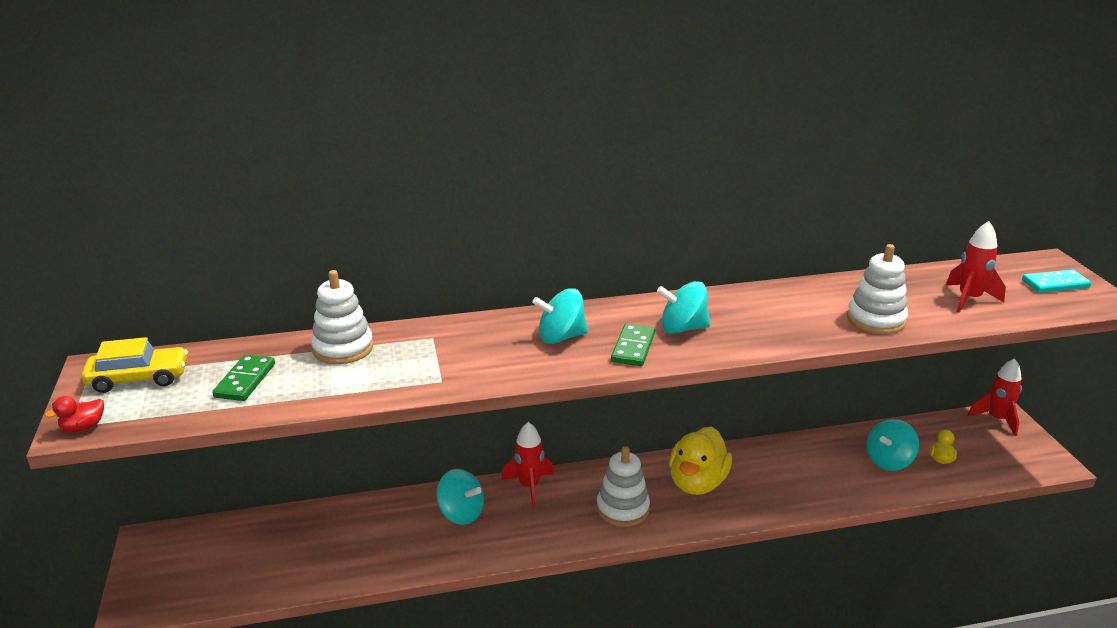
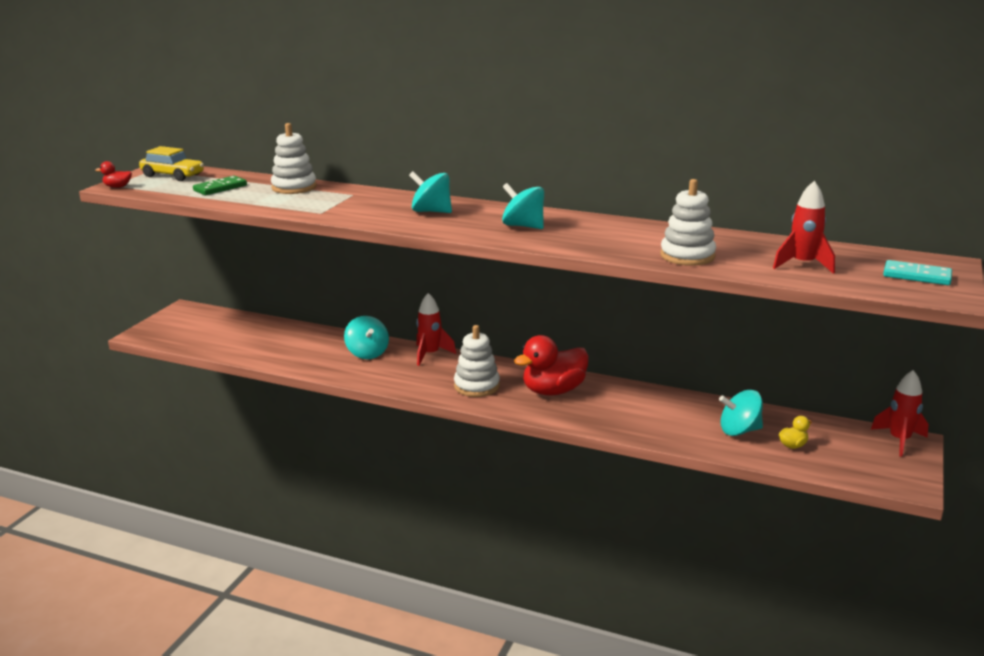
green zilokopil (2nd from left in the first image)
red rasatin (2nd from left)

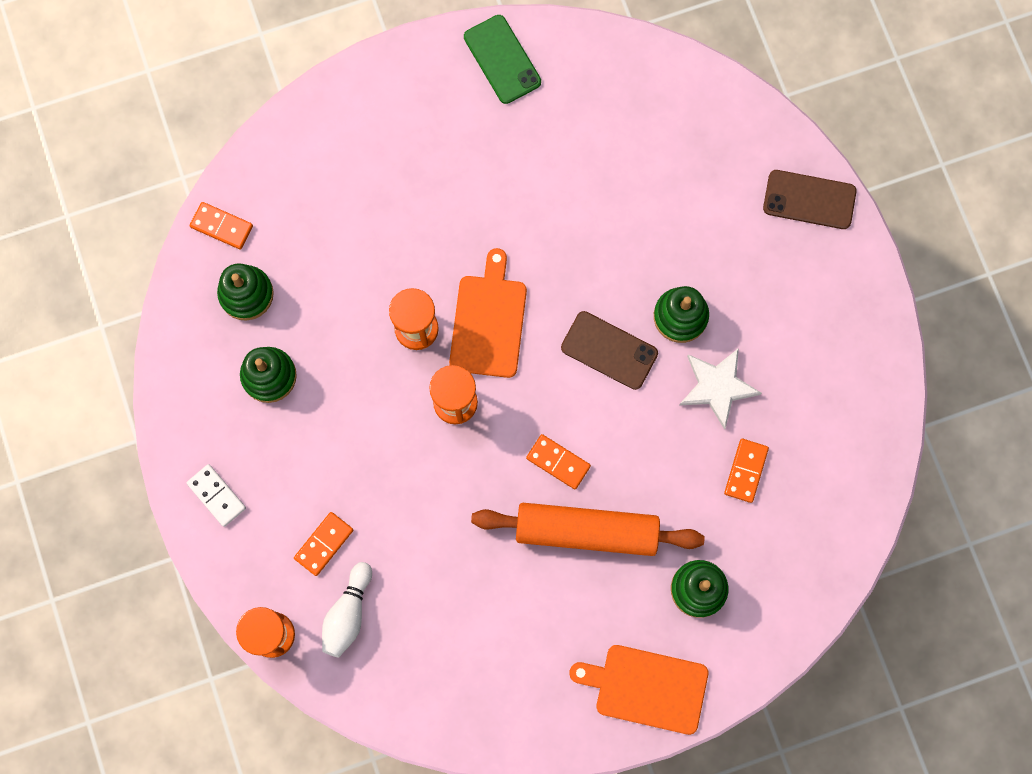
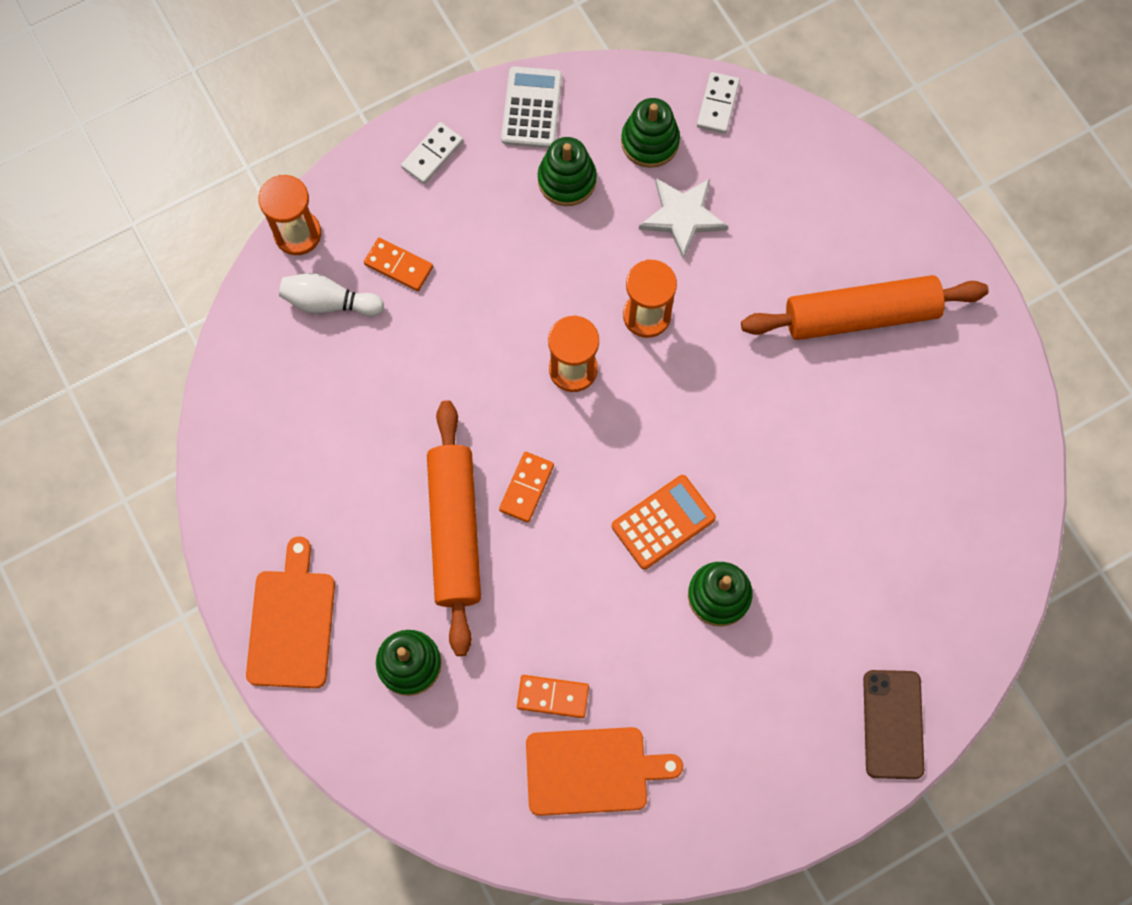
white zilokopil (2nd from left)
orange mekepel (2nd from left)
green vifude
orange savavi
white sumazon
white savavi
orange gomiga (2nd from left)

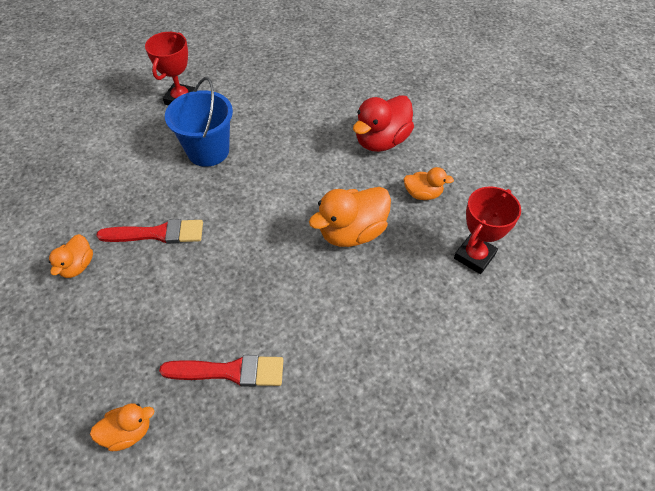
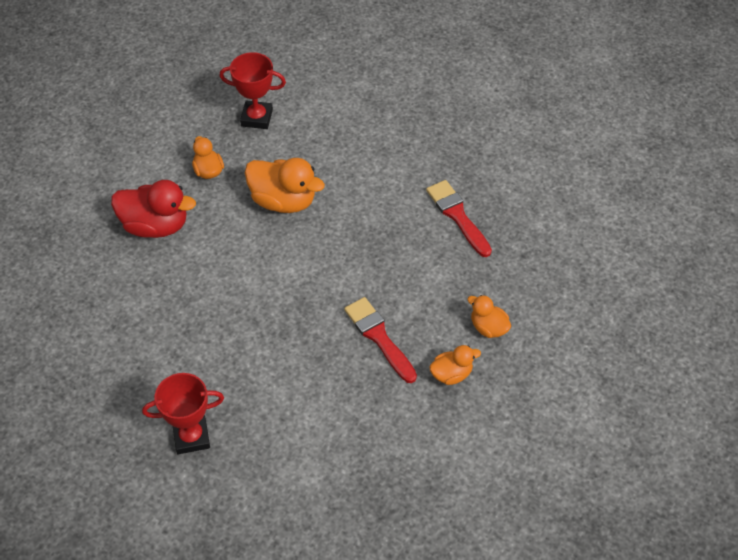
orange rasatin (4th from left)
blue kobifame

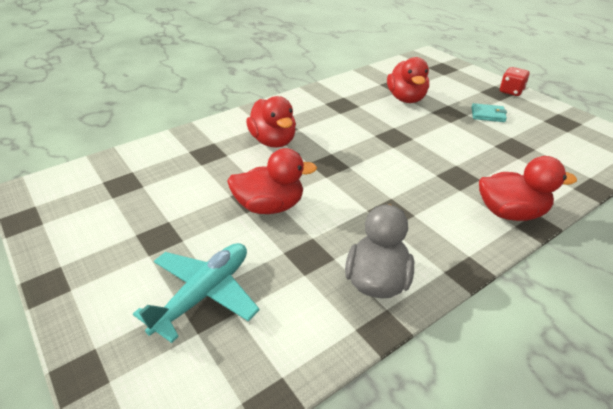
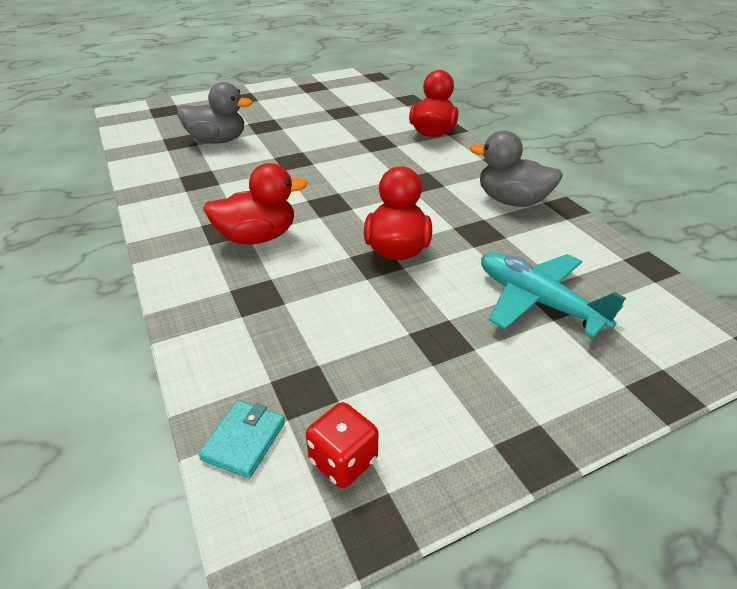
grey rasatin (1st from left)
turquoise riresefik
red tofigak

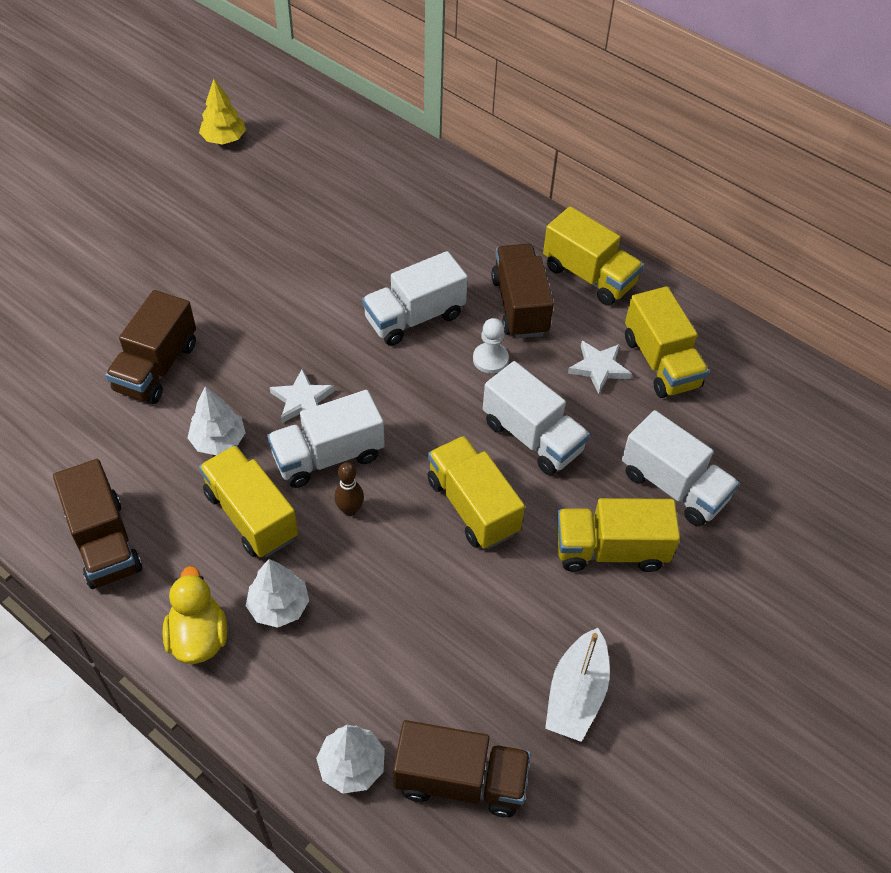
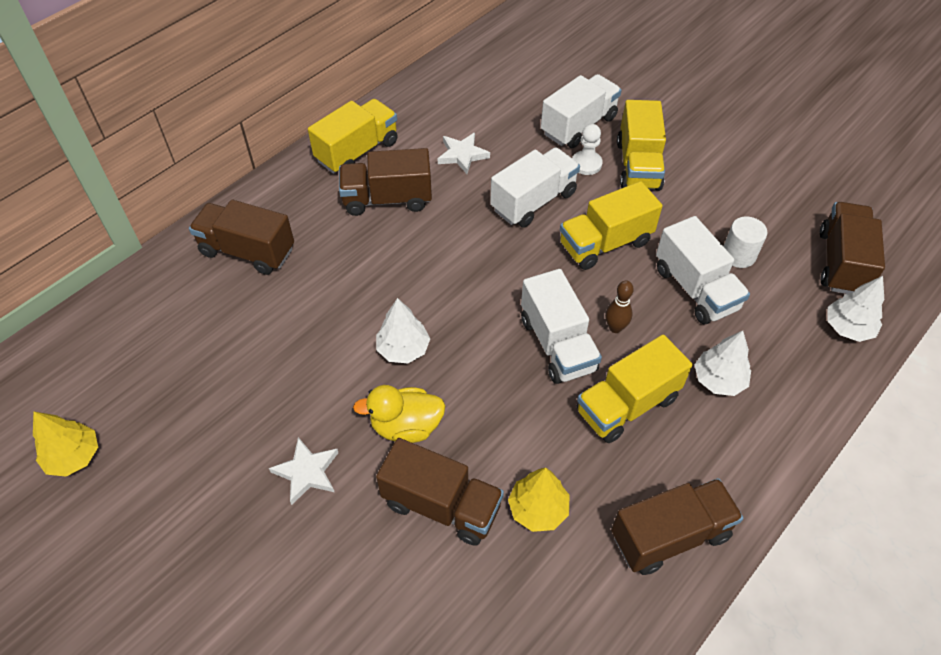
yellow rasatin
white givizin (1st from left)
white sumazon (1st from left)
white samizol (4th from left)
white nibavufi
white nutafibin
yellow samizol (5th from left in the first image)
brown samizol (1st from left)
yellow givizin (2nd from left)
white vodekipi

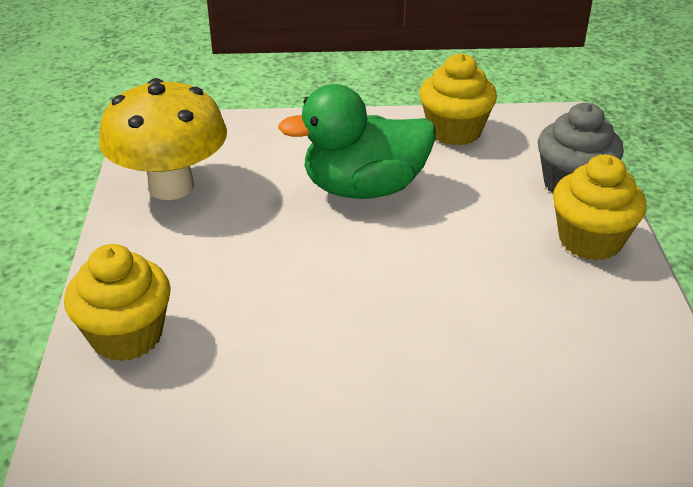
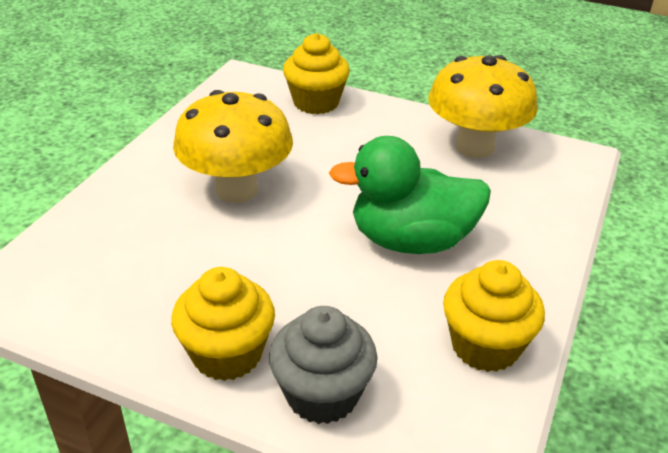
green rasatin
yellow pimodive (1st from left)

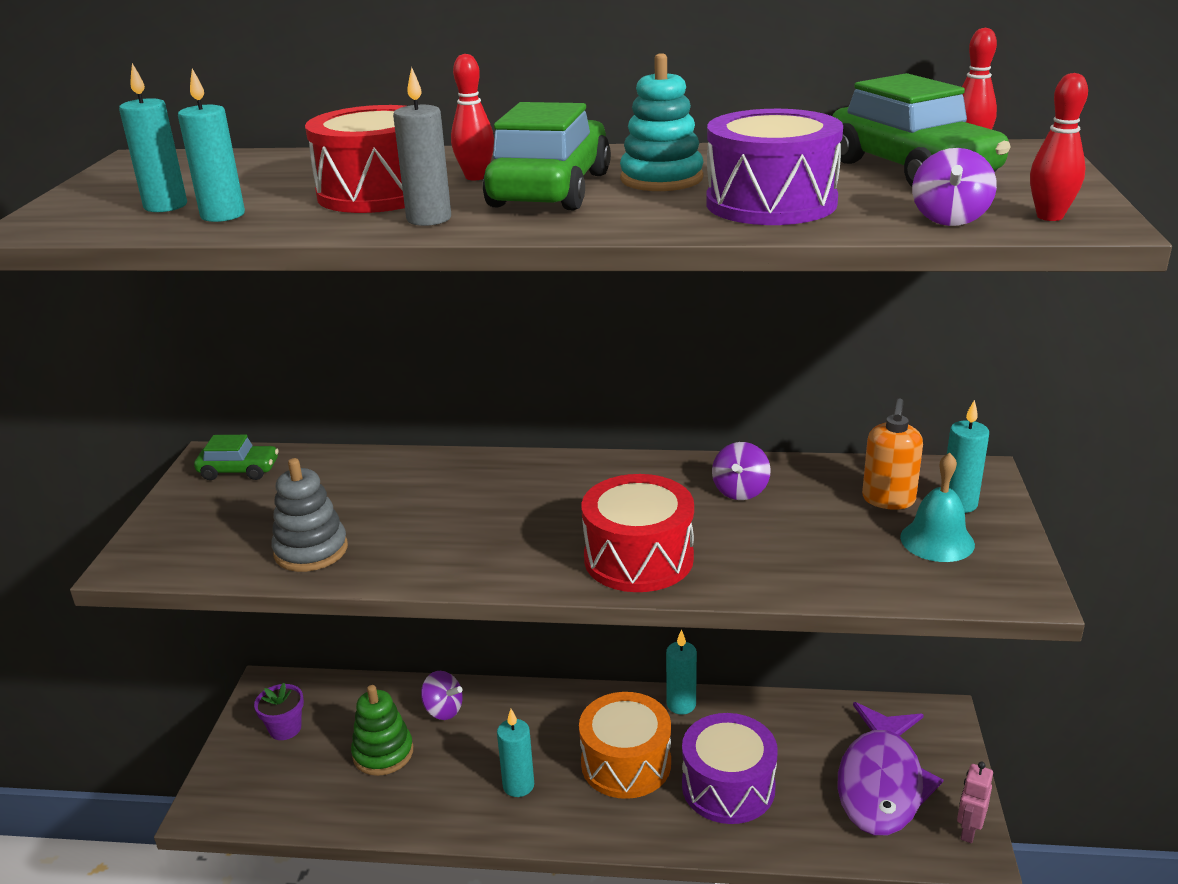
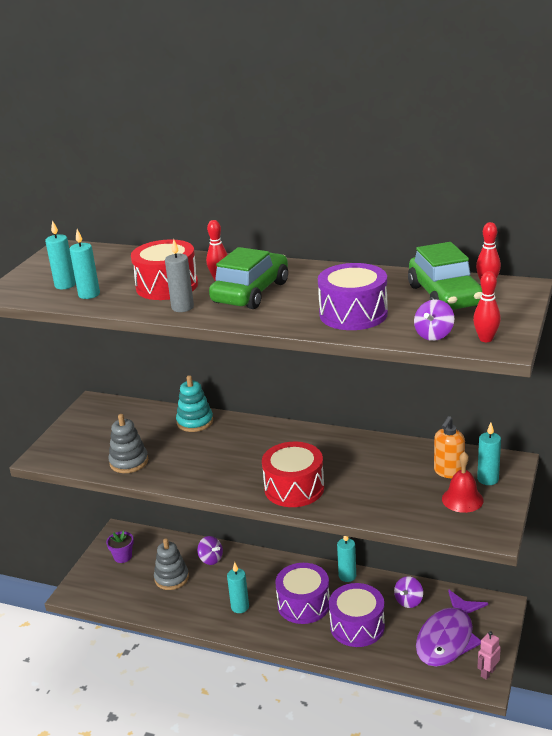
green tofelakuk (1st from left in the first image)
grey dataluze (2nd from left)
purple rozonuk (1st from left)
turquoise dataluze
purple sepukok (2nd from left)
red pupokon

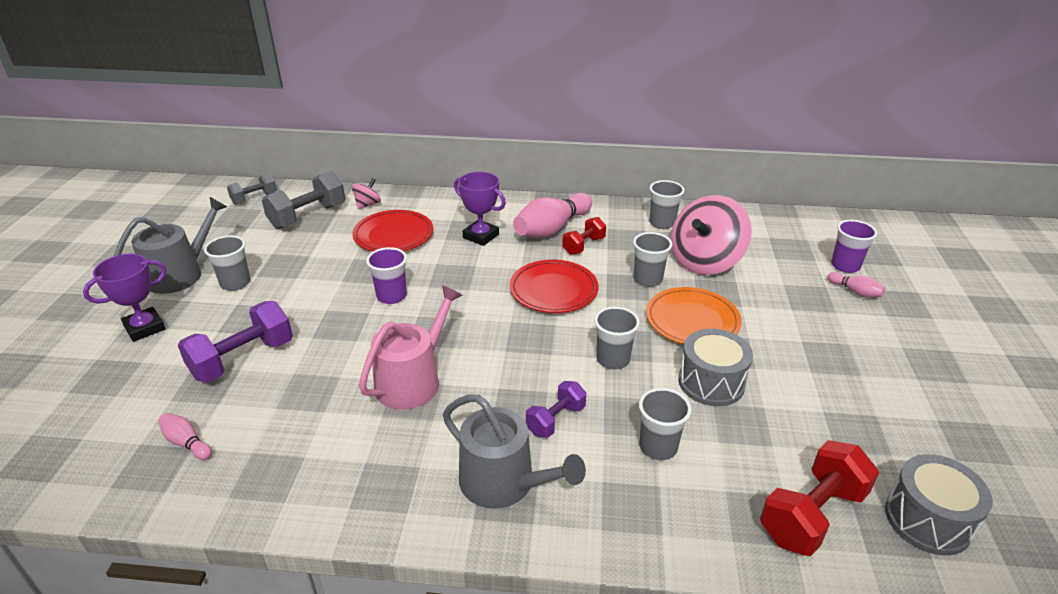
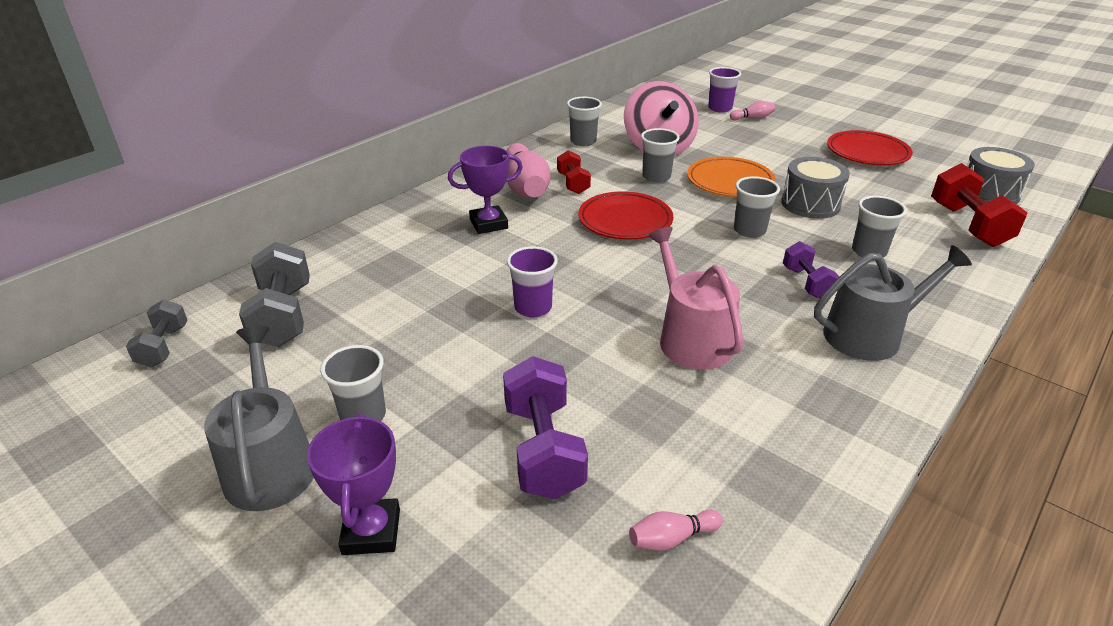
pink sepukok (1st from left in the first image)
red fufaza (2nd from left)

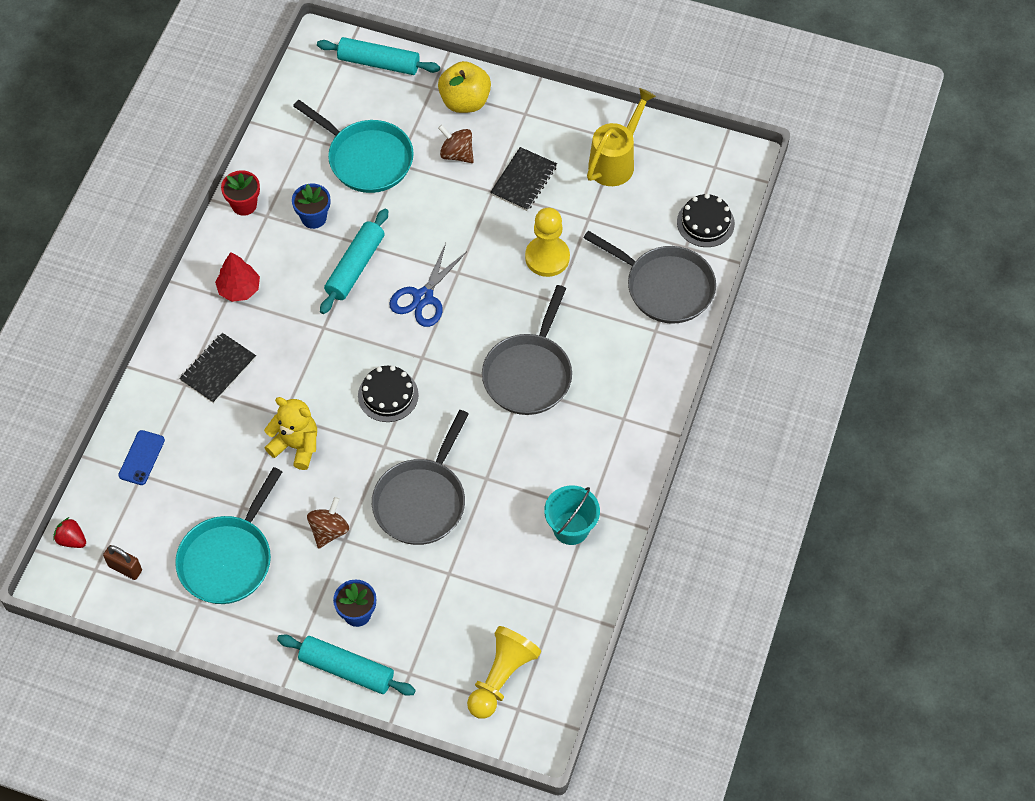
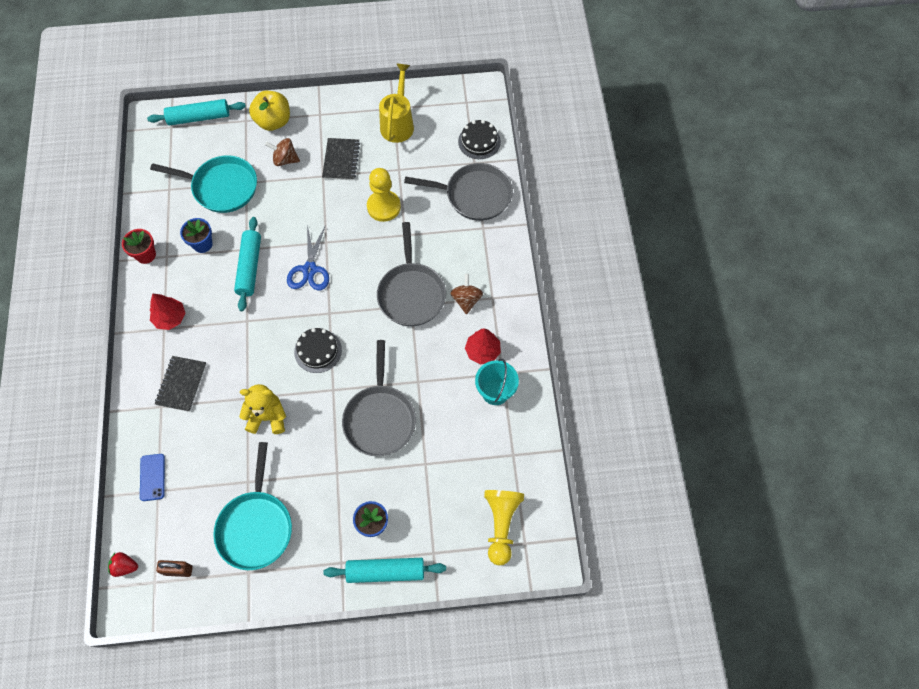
brown sepukok (2nd from left)
red givizin (2nd from left)

